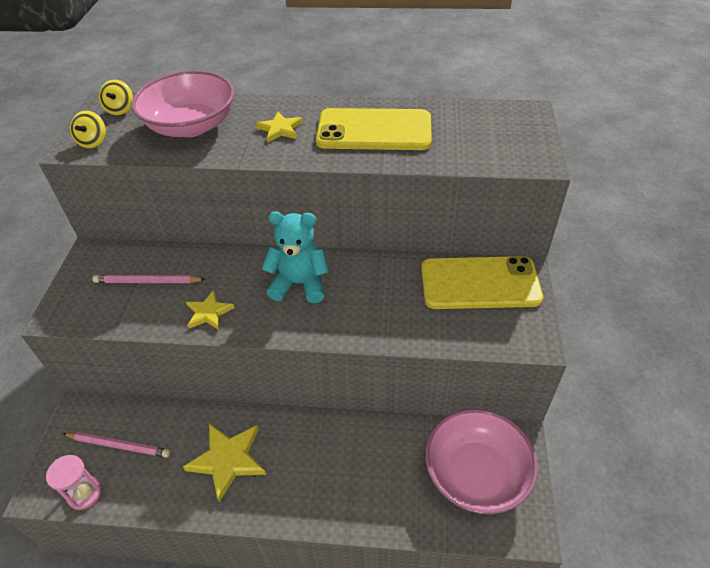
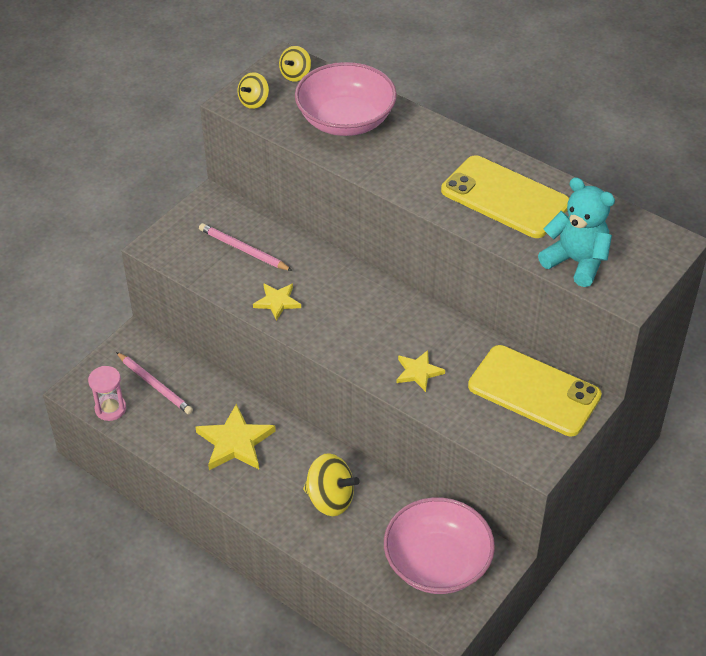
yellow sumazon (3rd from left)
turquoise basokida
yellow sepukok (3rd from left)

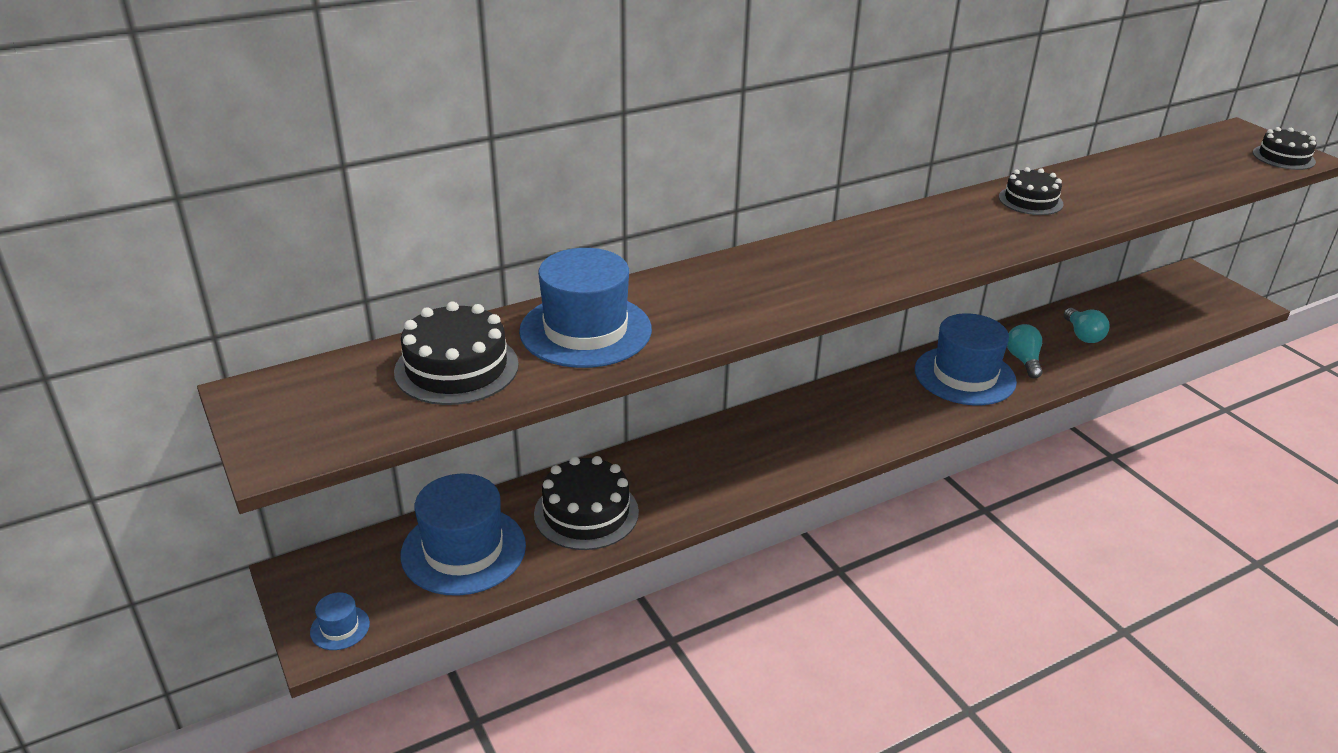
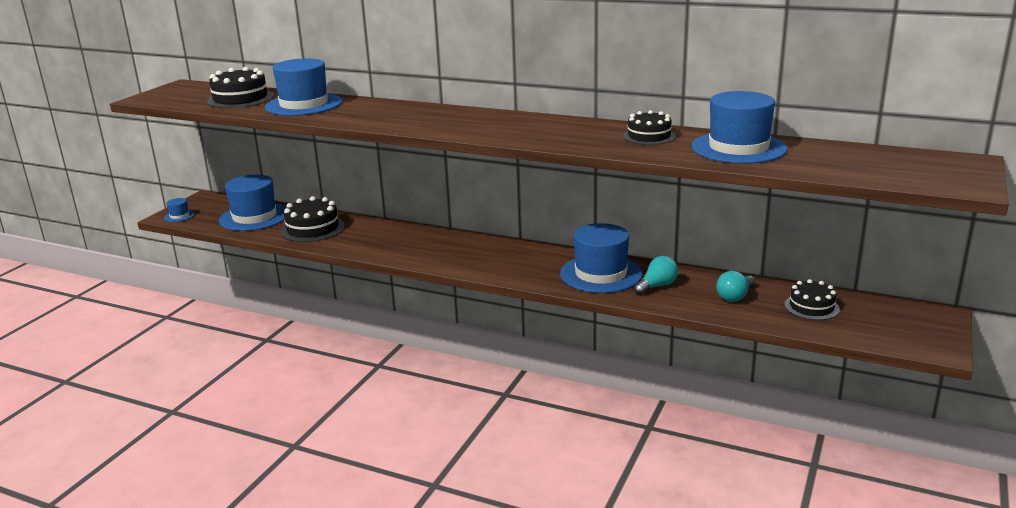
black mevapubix (4th from left)
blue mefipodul (5th from left)

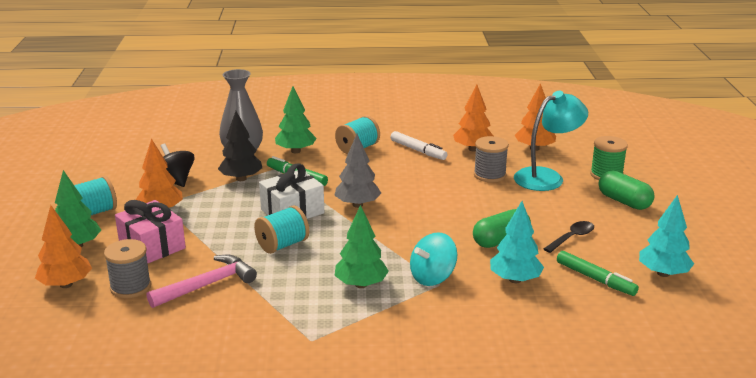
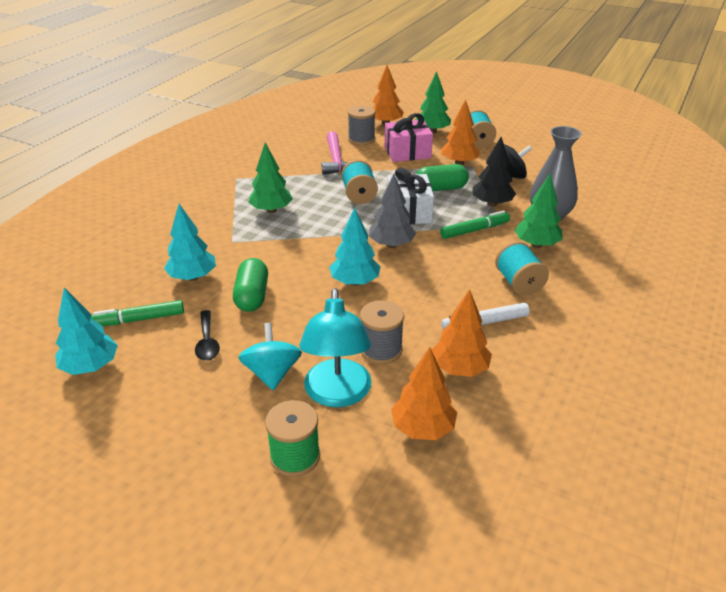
turquoise sepukok
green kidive (2nd from left)
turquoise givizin (3rd from left)

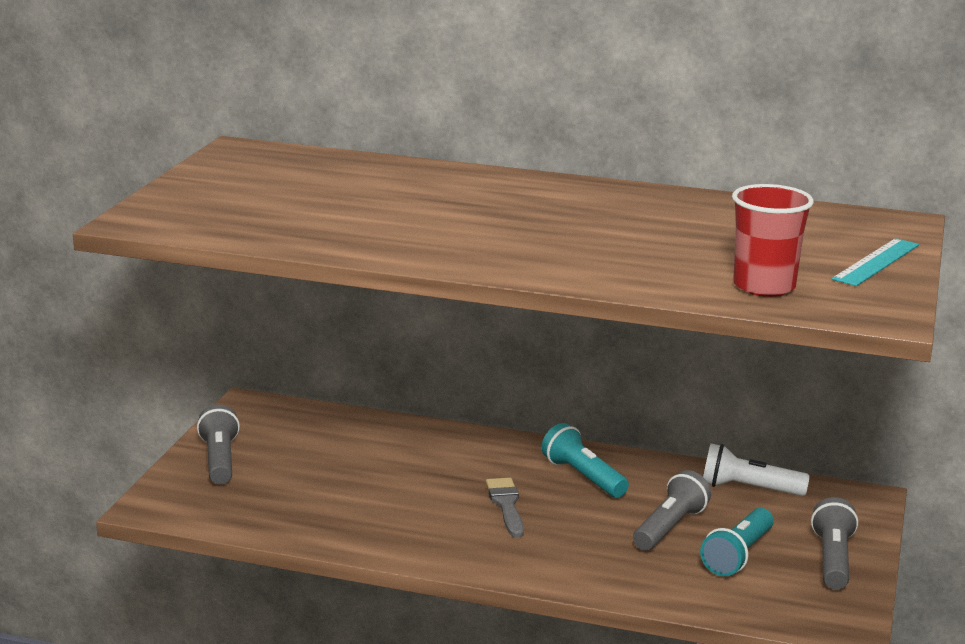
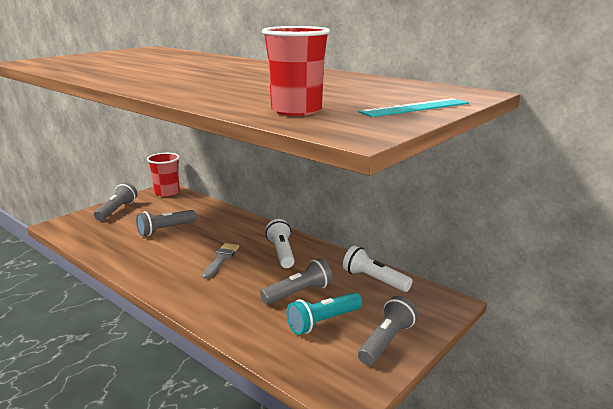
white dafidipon (1st from left)
grey dafidipon (2nd from left)
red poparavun (1st from left)

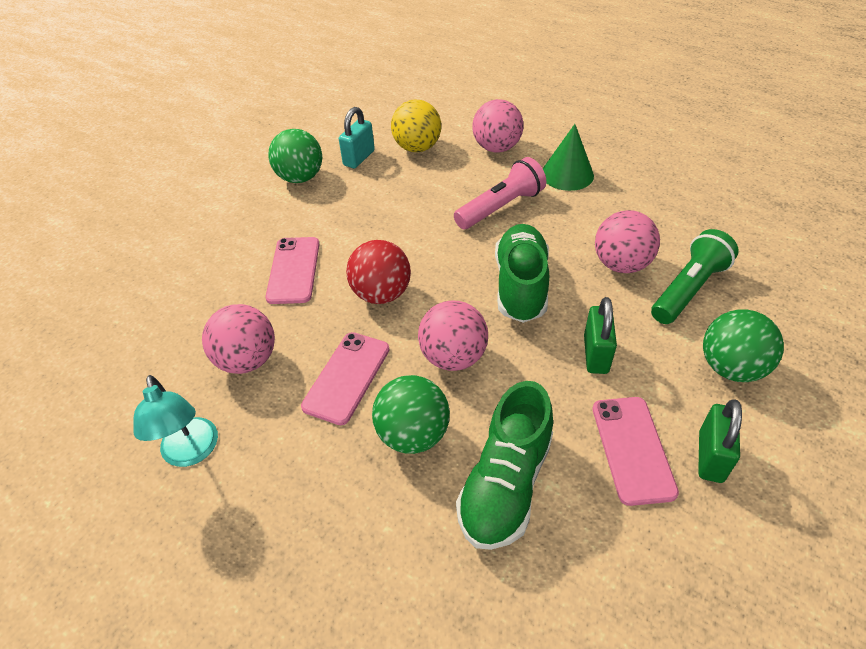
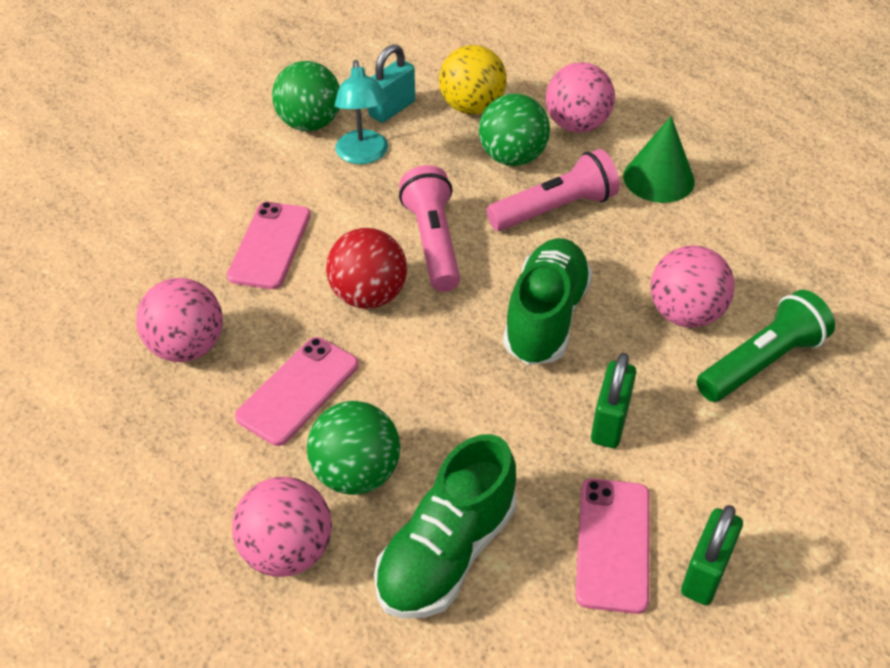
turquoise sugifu
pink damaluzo (2nd from left)
green damaluzo (3rd from left)
pink dafidipon (1st from left)

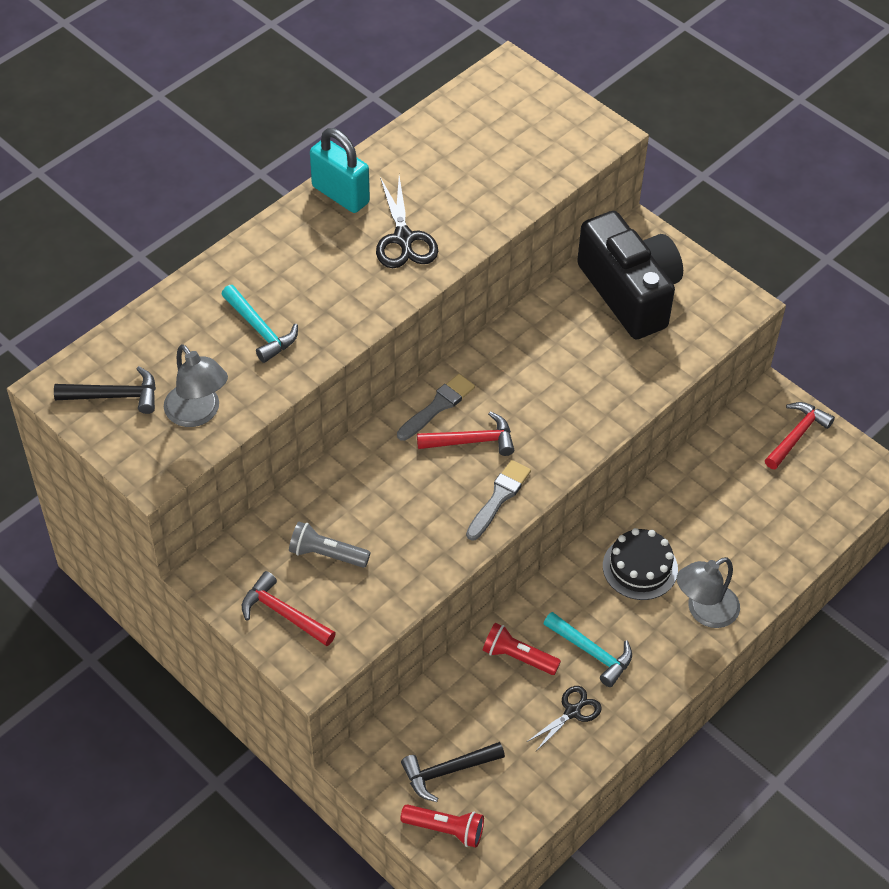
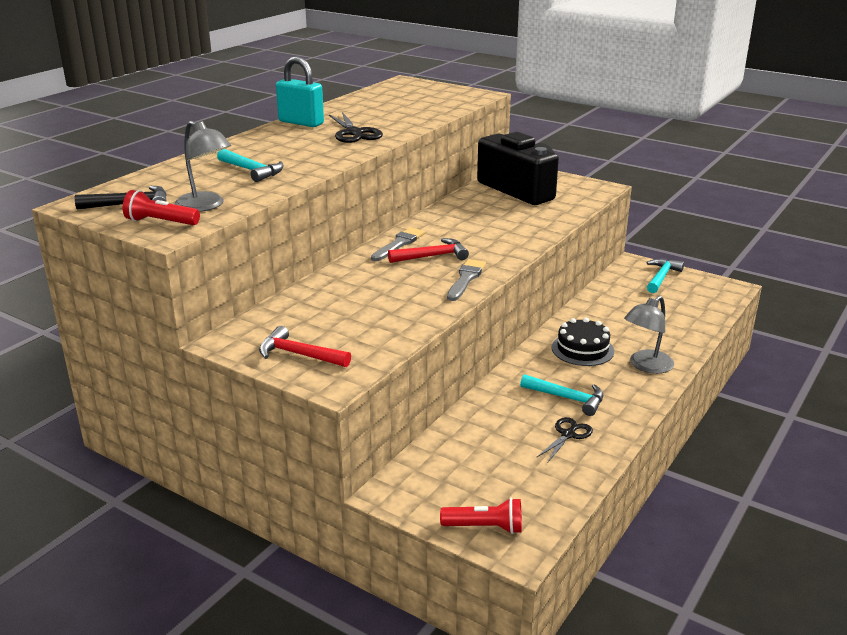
grey dafidipon
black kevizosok (2nd from left in the first image)
red dafidipon (1st from left)
turquoise kevizosok (3rd from left)

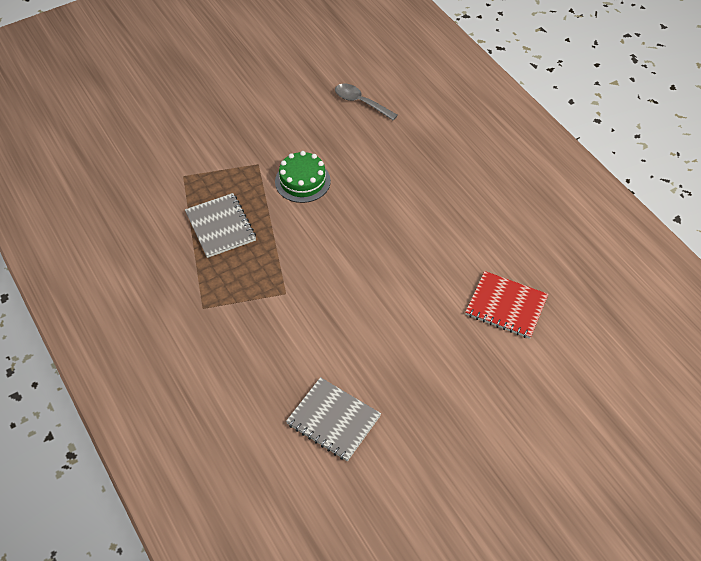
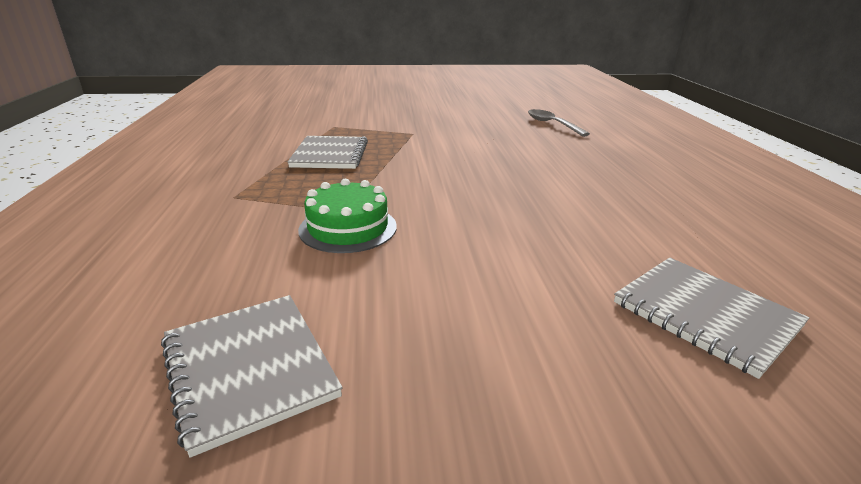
green mevapubix
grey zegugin (3rd from left)

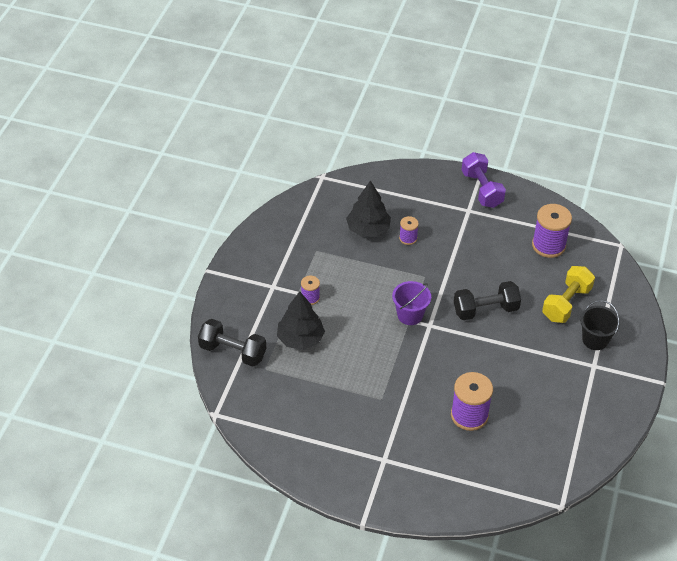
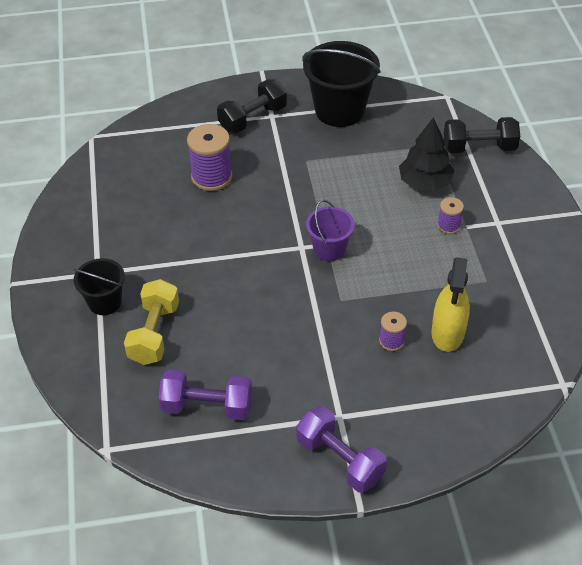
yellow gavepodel
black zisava (1st from left)
purple zisava (1st from left)
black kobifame (2nd from left)

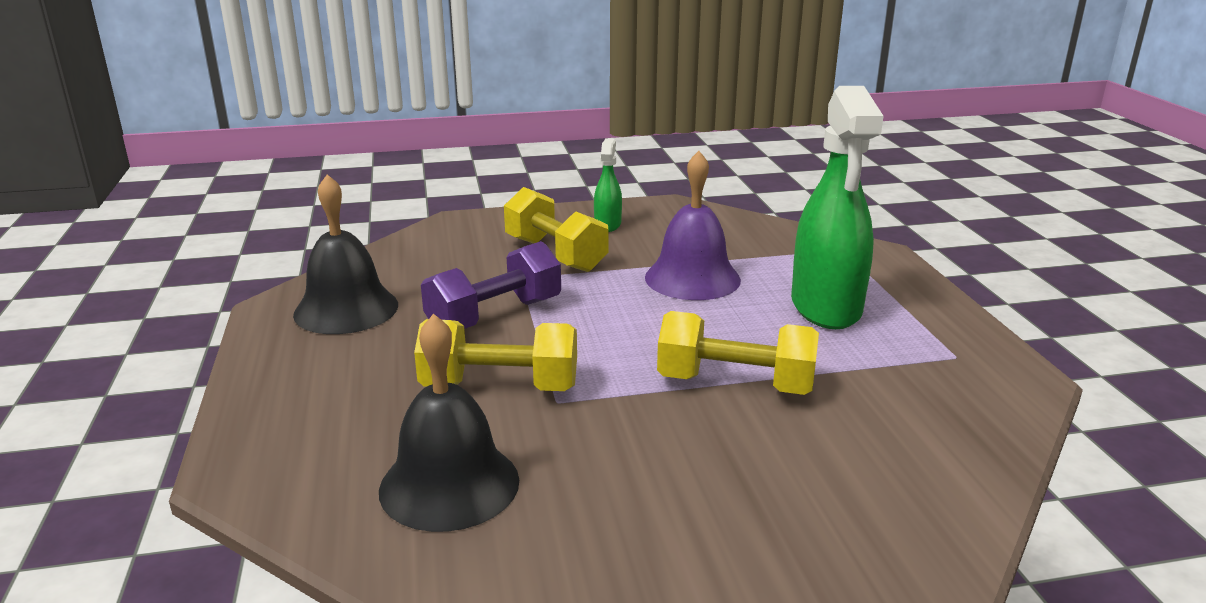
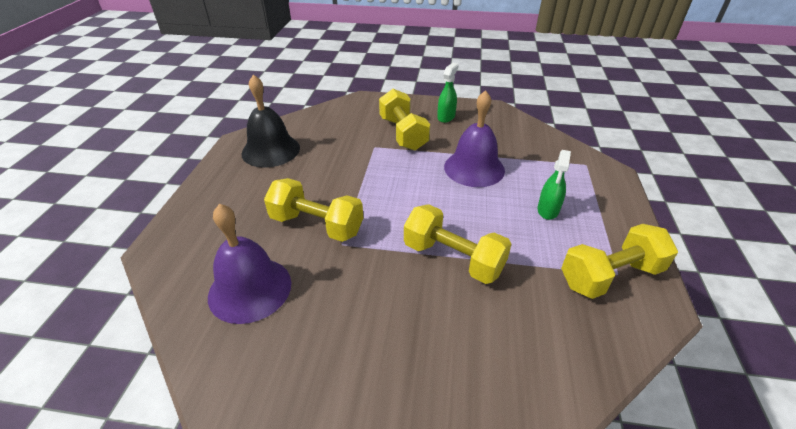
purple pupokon (1st from left)
purple zisava
green gavepodel (2nd from left)
yellow zisava (4th from left)

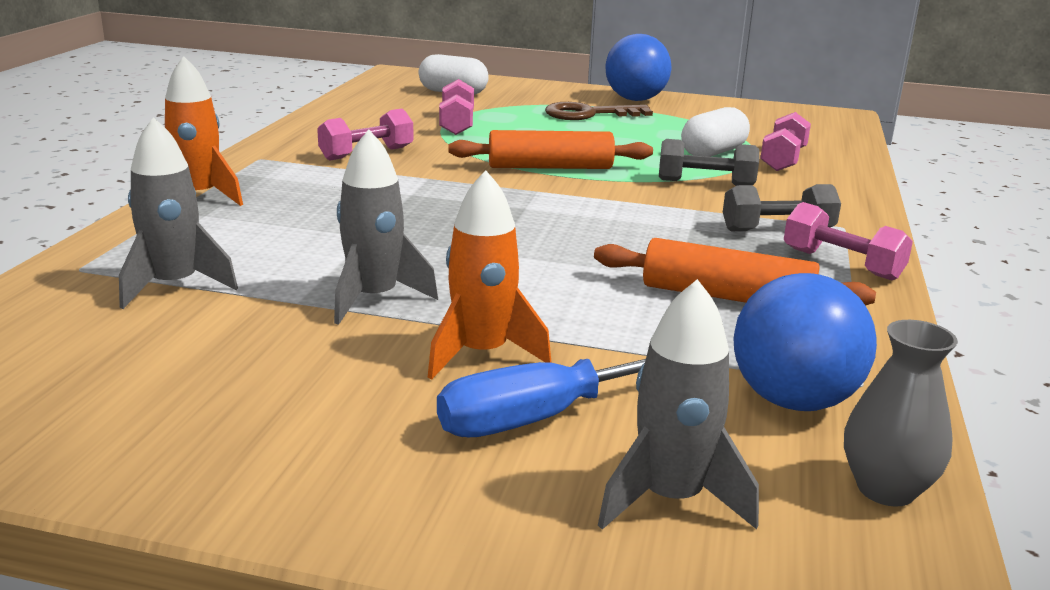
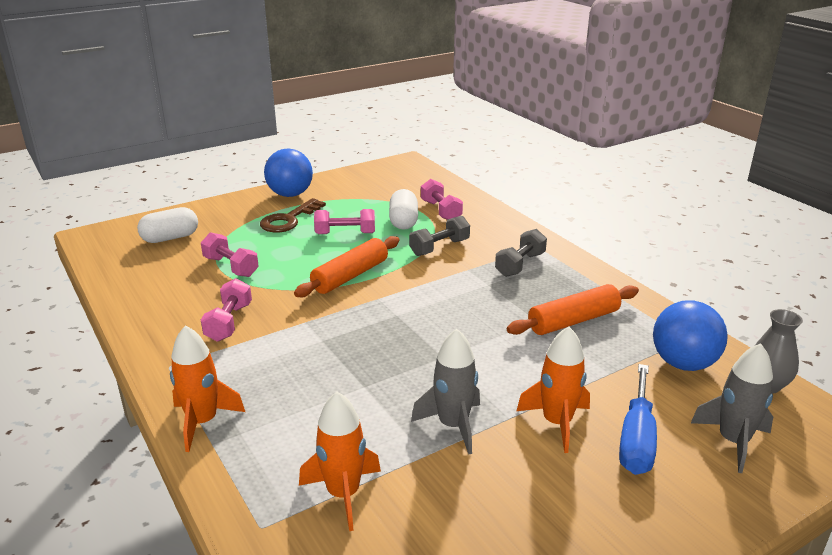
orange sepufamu (2nd from left)
pink zisava (3rd from left)

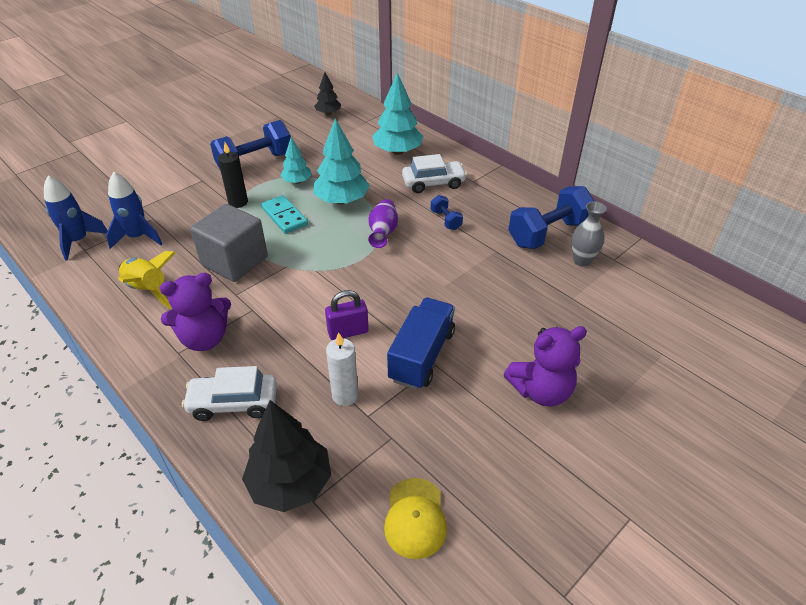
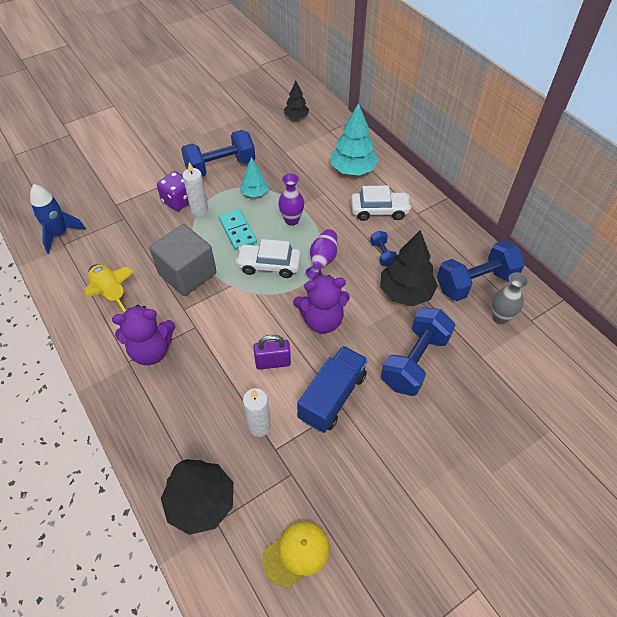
blue sepufamu (2nd from left in the first image)
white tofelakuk (1st from left)
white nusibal (1st from left)
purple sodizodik (1st from left)
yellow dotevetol
purple basokida (2nd from left)
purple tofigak
black givizin (3rd from left)
blue zisava (3rd from left)

